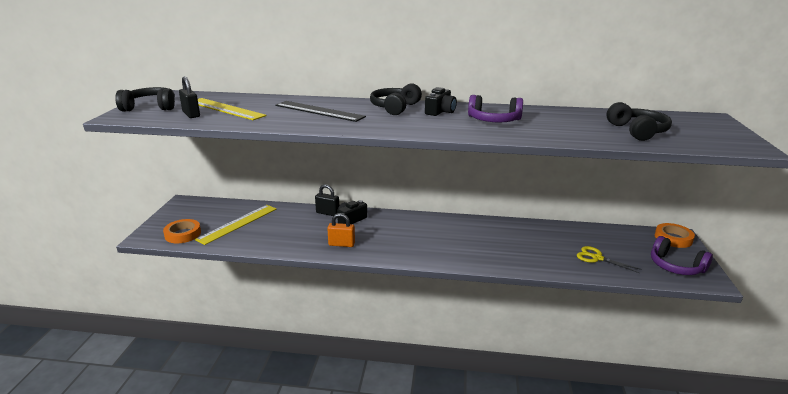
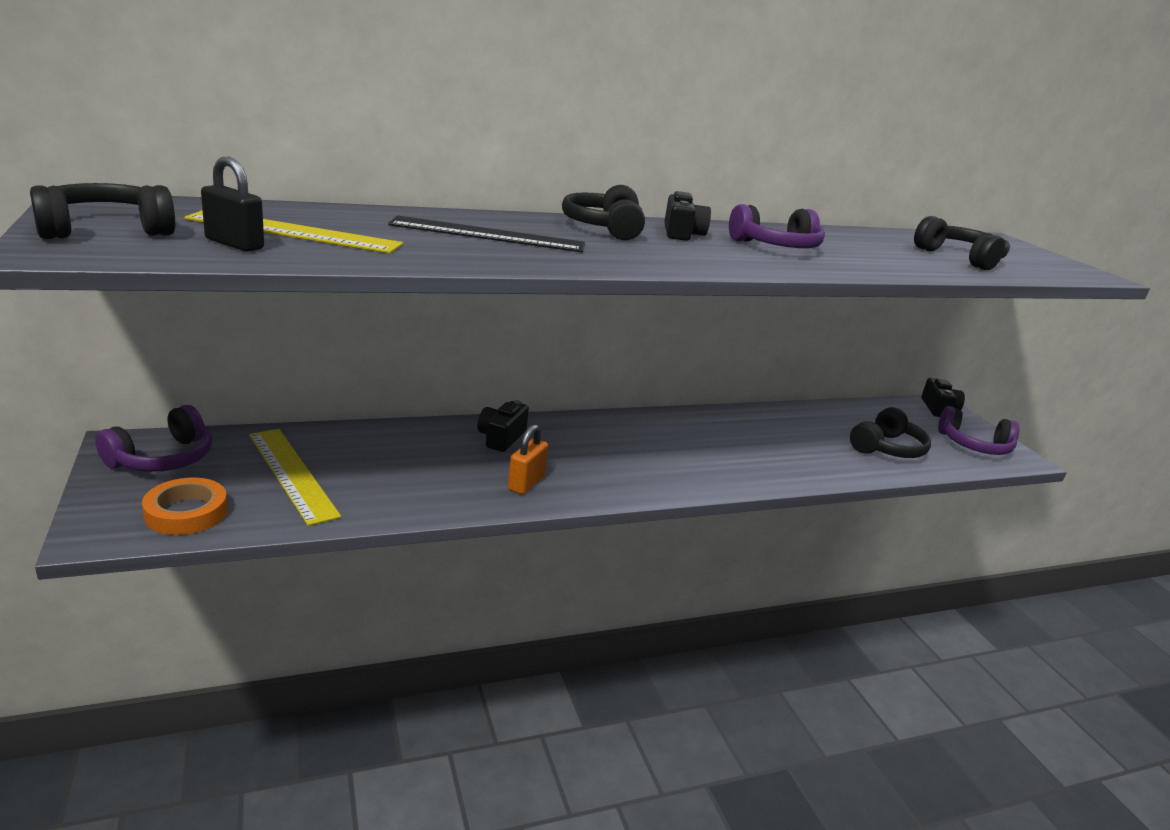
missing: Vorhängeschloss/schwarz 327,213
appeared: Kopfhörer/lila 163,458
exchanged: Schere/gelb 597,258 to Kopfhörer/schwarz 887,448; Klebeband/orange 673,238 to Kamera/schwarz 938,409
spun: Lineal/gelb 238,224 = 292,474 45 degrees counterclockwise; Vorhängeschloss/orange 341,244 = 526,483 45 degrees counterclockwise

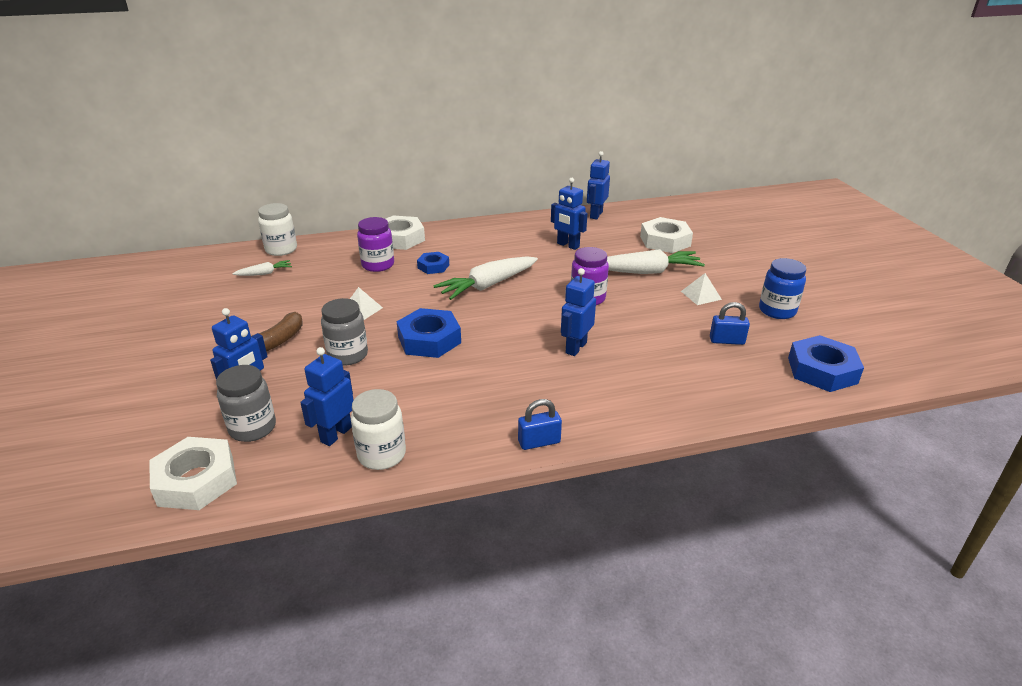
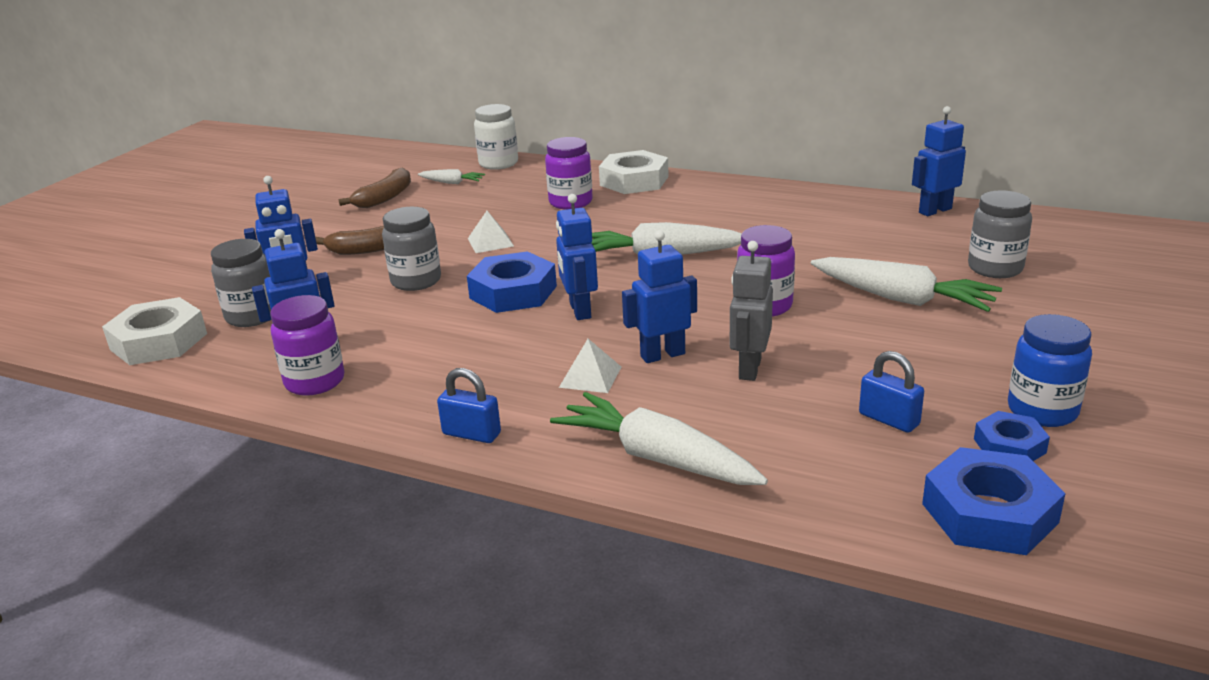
appeared: Banane/braun 385,198; Karotte/weiß 657,458; Roboter/grau 749,369
relocated: Roboter/blau 568,245 to 579,311; Pyramide/weiß 701,295 to 590,377; Sechskantmutter/blau 433,266 to 1009,445
exchanged: Sechskantmutter/weiß 665,241 to Einmachglas/grau 995,268
colour: Einmachglas/weiß 382,455 to Einmachglas/lila 315,382

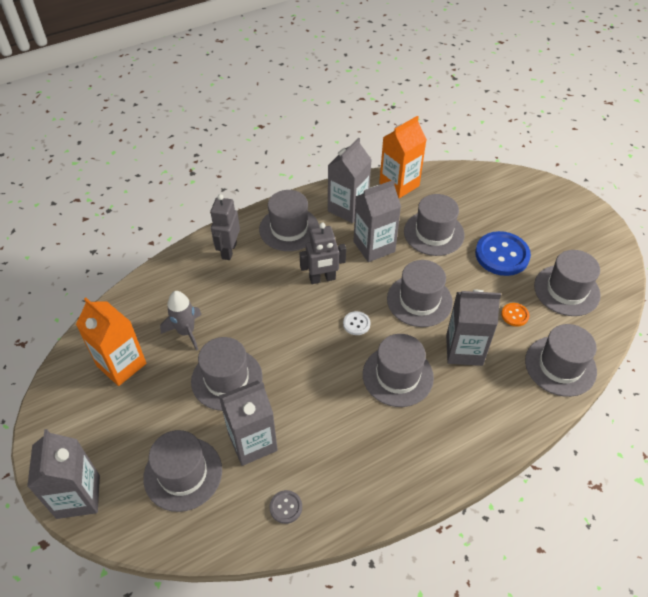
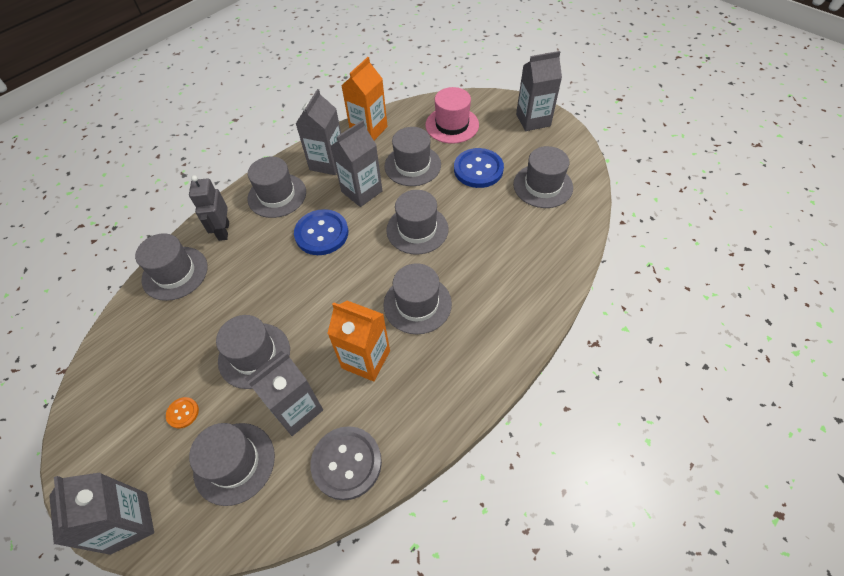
missing: Rakete/grau 186,332; Knopf/weiß 356,324
appeared: Hut/rosa 452,125
relocated: Hut/grau 560,366 to 175,273; Knopf/orange 514,315 to 183,413; Getränkekarton/orange 121,365 to 366,359; Getränkekarton/grau 464,350 to 533,120
exchanged: Roboter/grau 322,279 to Knopf/blau 321,233
size: Knopf/grau 286,507 = 346,463 x2.12

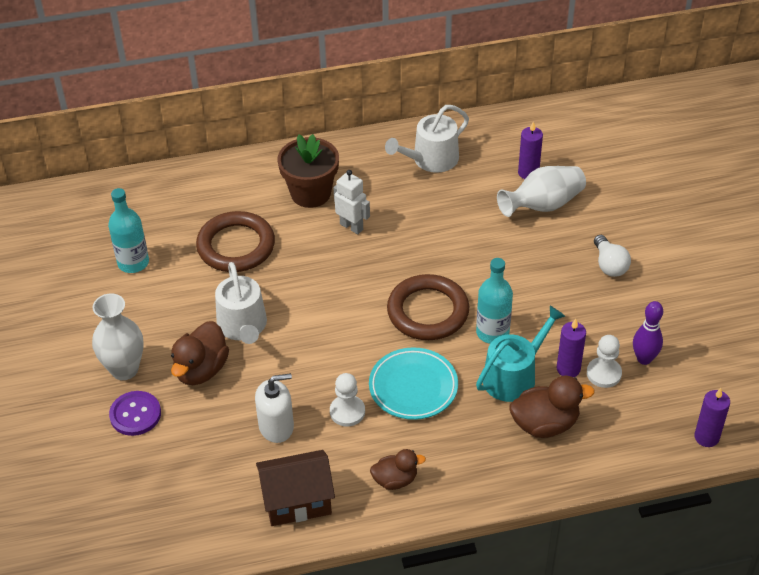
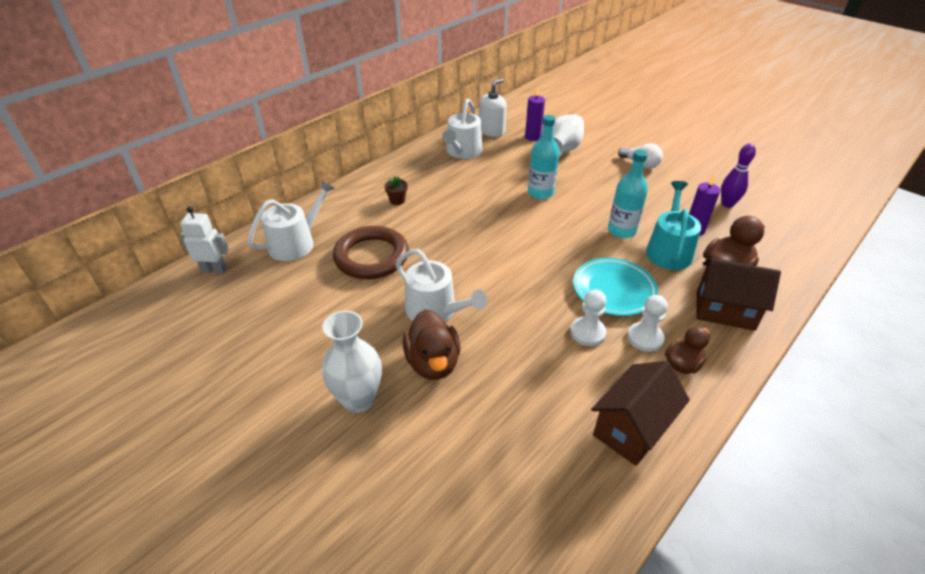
missing: Knopf/lila 135,414; Ring/braun 428,311; Kerze/lila 706,437
appeared: Gießkanne/weiß 296,243; Haus/braun 724,310
relocated: Roboter/weiß 351,226 to 214,270; Seifenspender/weiß 276,426 to 492,131; Flasche/türkis 133,263 to 540,193; Bauer/weiß 604,373 to 645,338
size: Blumentopf/braun 310,193 = 397,200 x0.43

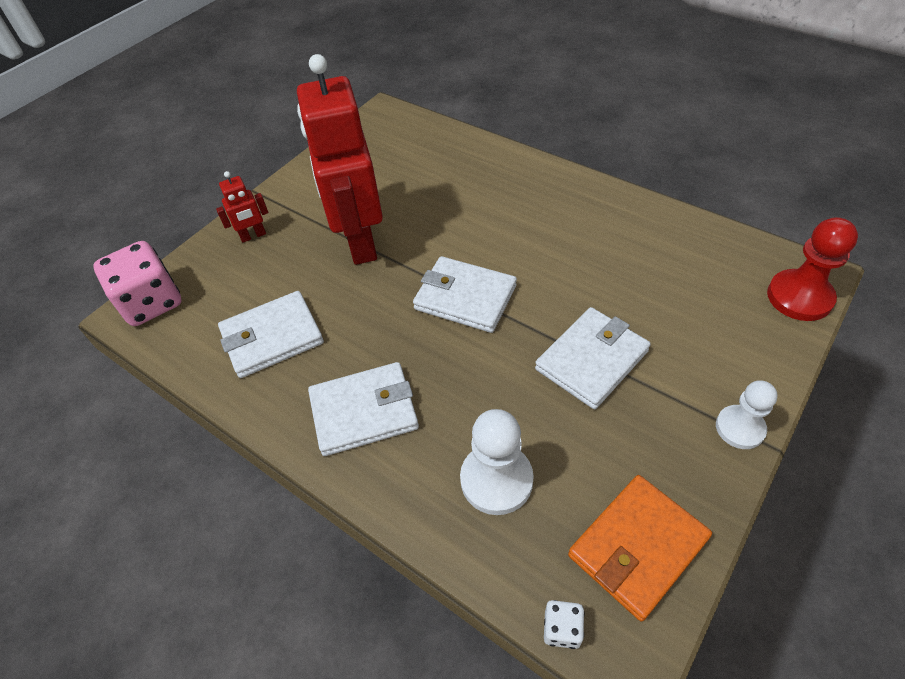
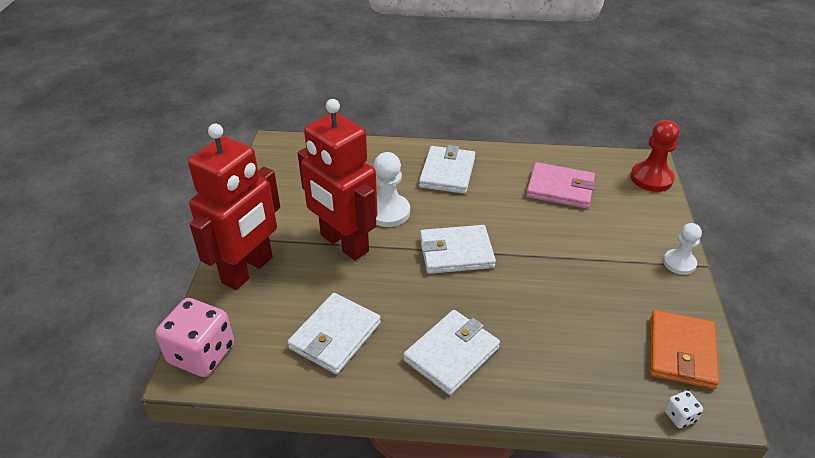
appeared: Geldbörse/rosa 560,189
relocated: Bauer/weiß 496,480 to 388,212; Geldbörse/weiß 591,360 to 447,173
size: Roboter/rot 253,236 = 248,270 x2.41

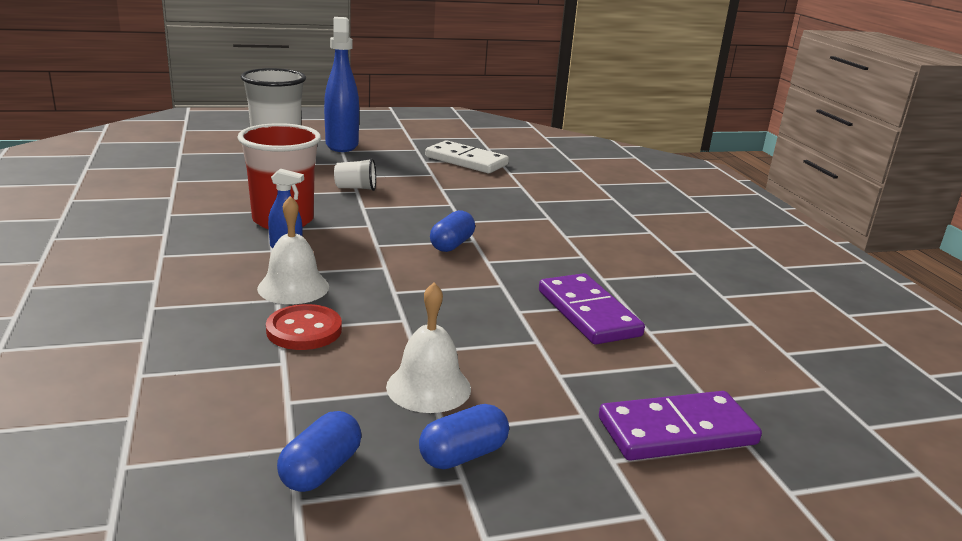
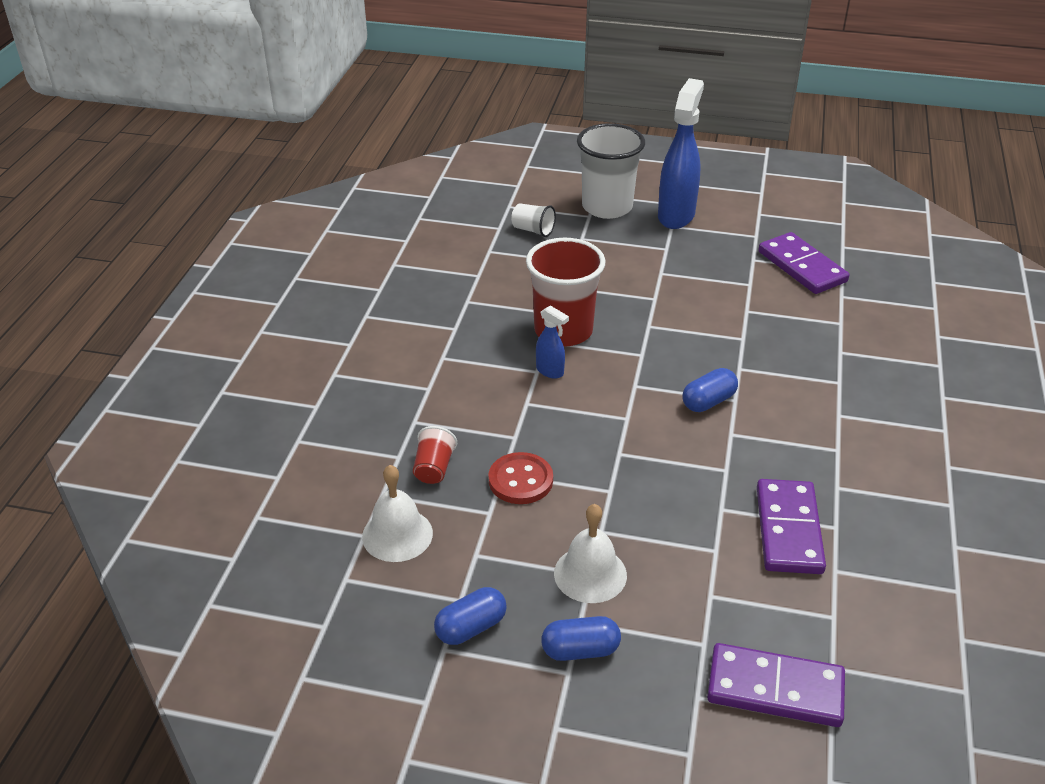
appeared: Becher/rot 434,468
relocated: Glocke/weiß 293,287 to 397,534; Becher/weiß 356,188 to 533,230
colour: Dominostein/weiß 466,161 to Dominostein/lila 802,267

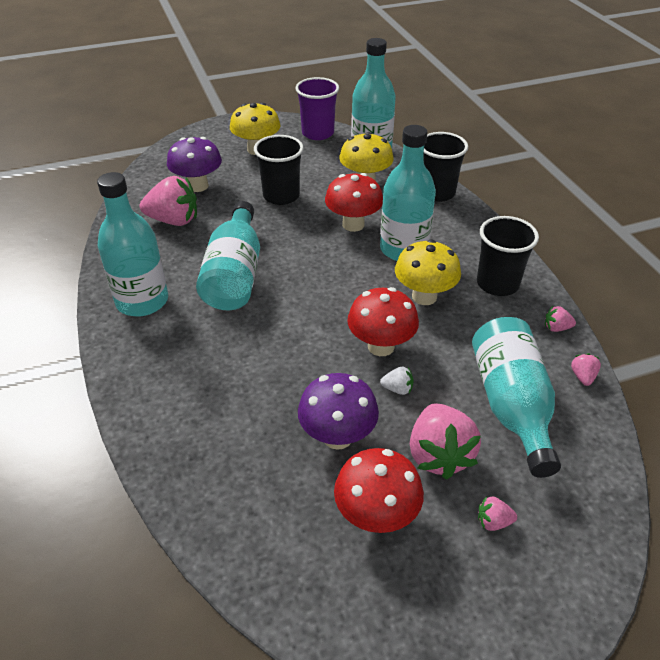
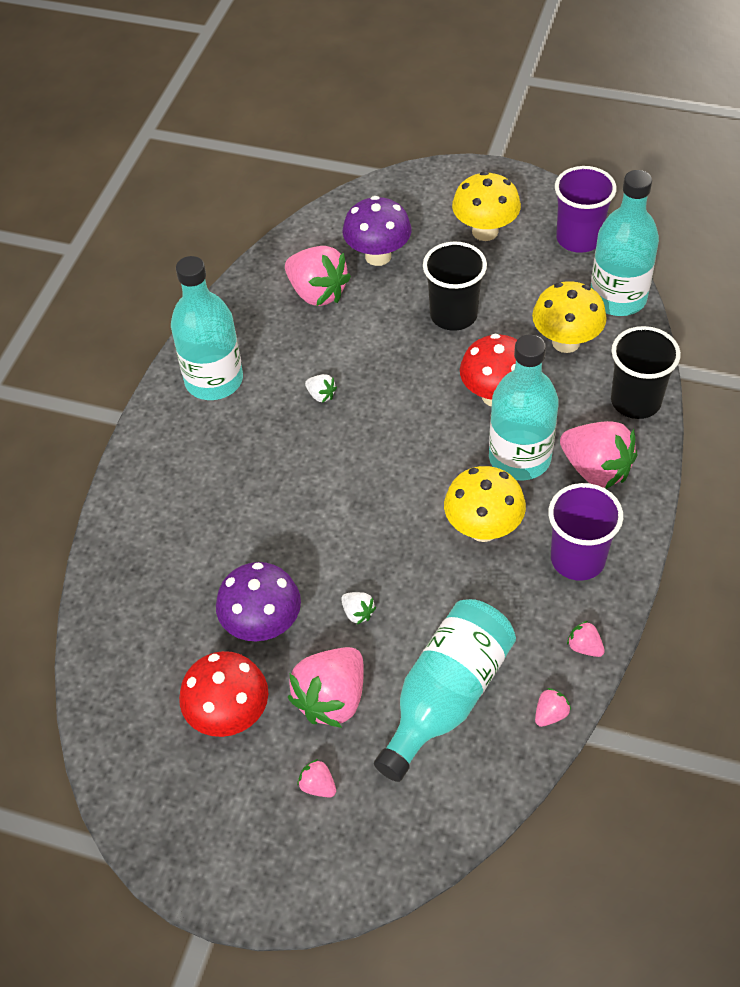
missing: Pilz/rot 381,346
appeared: Erdbeere/rosa 596,469
exchanged: Flasche/türkis 235,274 to Erdbeere/weiß 321,395
colour: Becher/schwarz 497,284 to Becher/lila 577,559

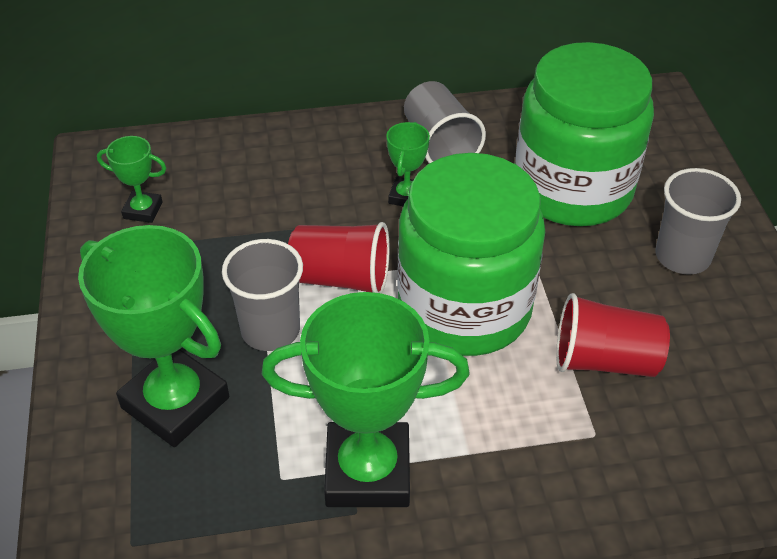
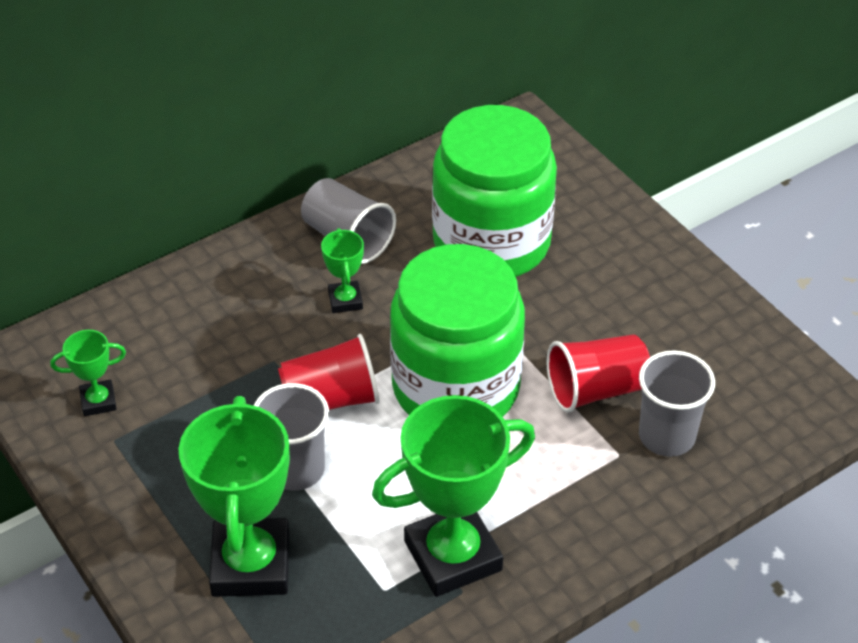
relocated: Becher/grau 682,256 to 666,436
spun: Pokal/grün 175,403 = 251,564 75 degrees clockwise

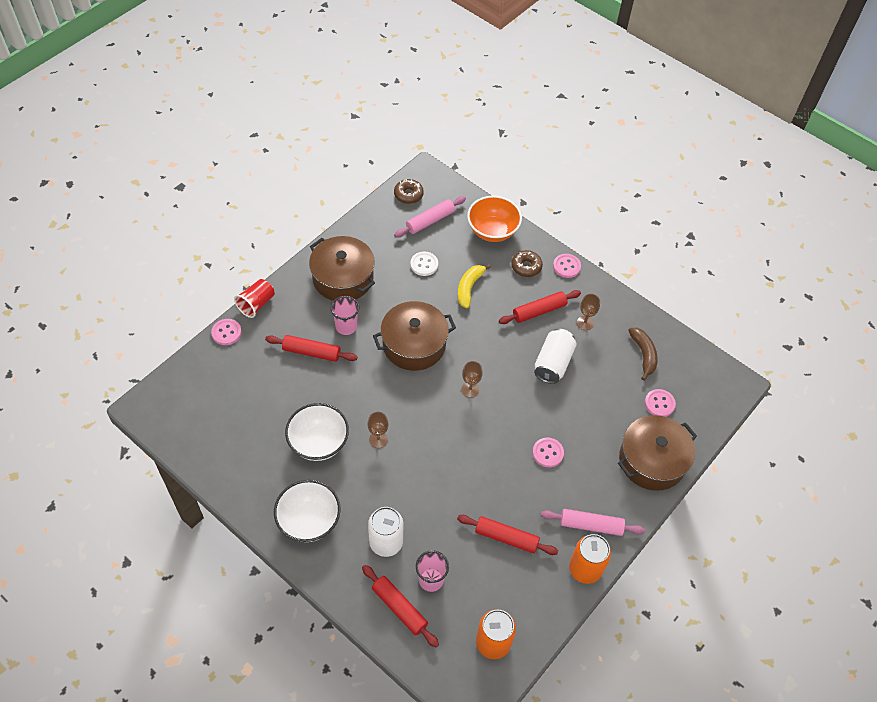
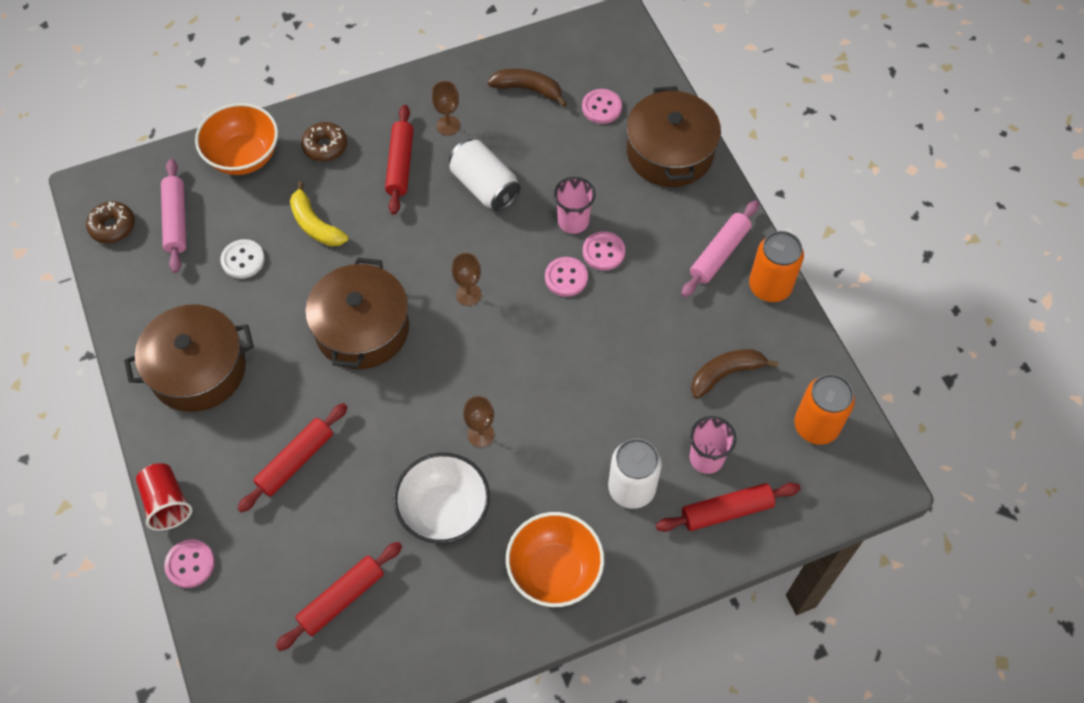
appeared: Banane/braun 726,374
relocated: Nudelholz/rot 506,537 to 341,599; Knopf/rosa 566,266 to 566,278; Becher/rosa 346,326 to 573,221
colour: Schüssel/weiß 309,521 to Schüssel/orange 554,571

